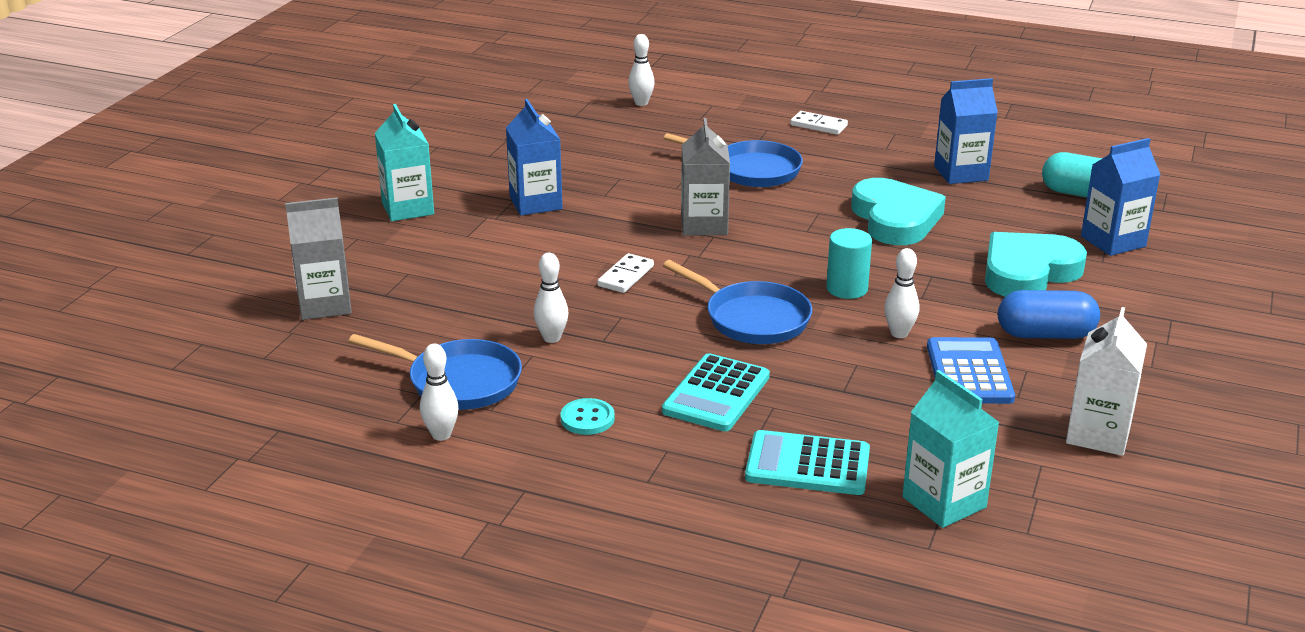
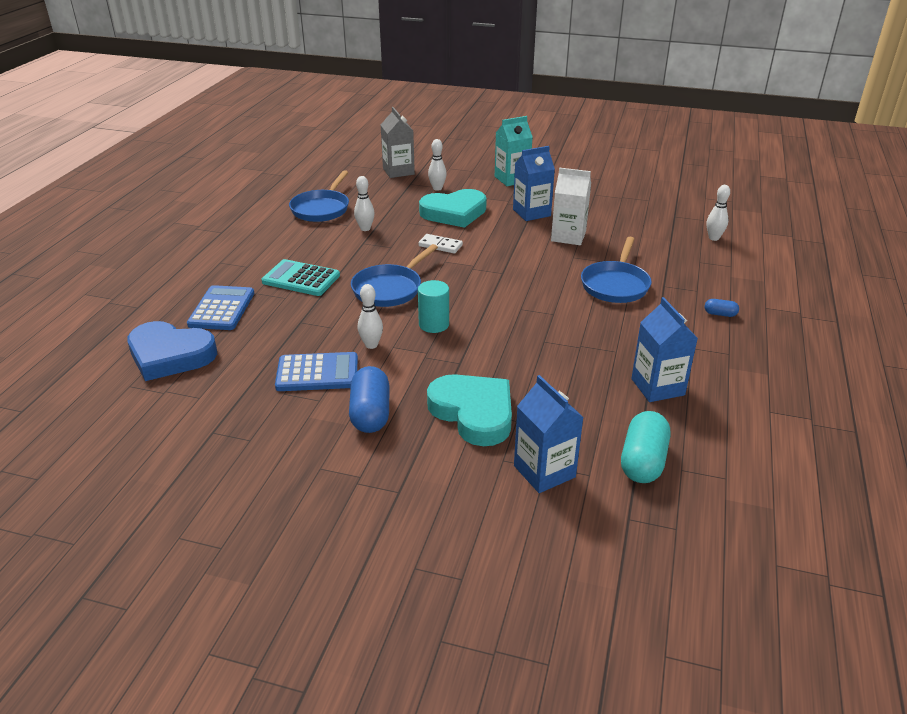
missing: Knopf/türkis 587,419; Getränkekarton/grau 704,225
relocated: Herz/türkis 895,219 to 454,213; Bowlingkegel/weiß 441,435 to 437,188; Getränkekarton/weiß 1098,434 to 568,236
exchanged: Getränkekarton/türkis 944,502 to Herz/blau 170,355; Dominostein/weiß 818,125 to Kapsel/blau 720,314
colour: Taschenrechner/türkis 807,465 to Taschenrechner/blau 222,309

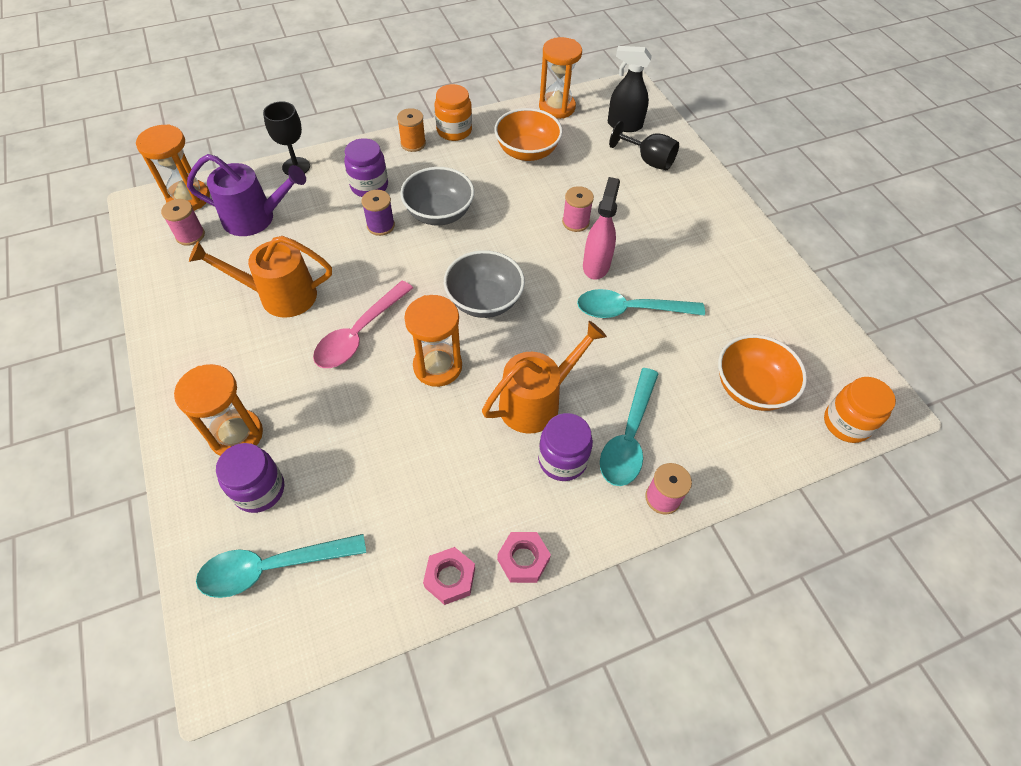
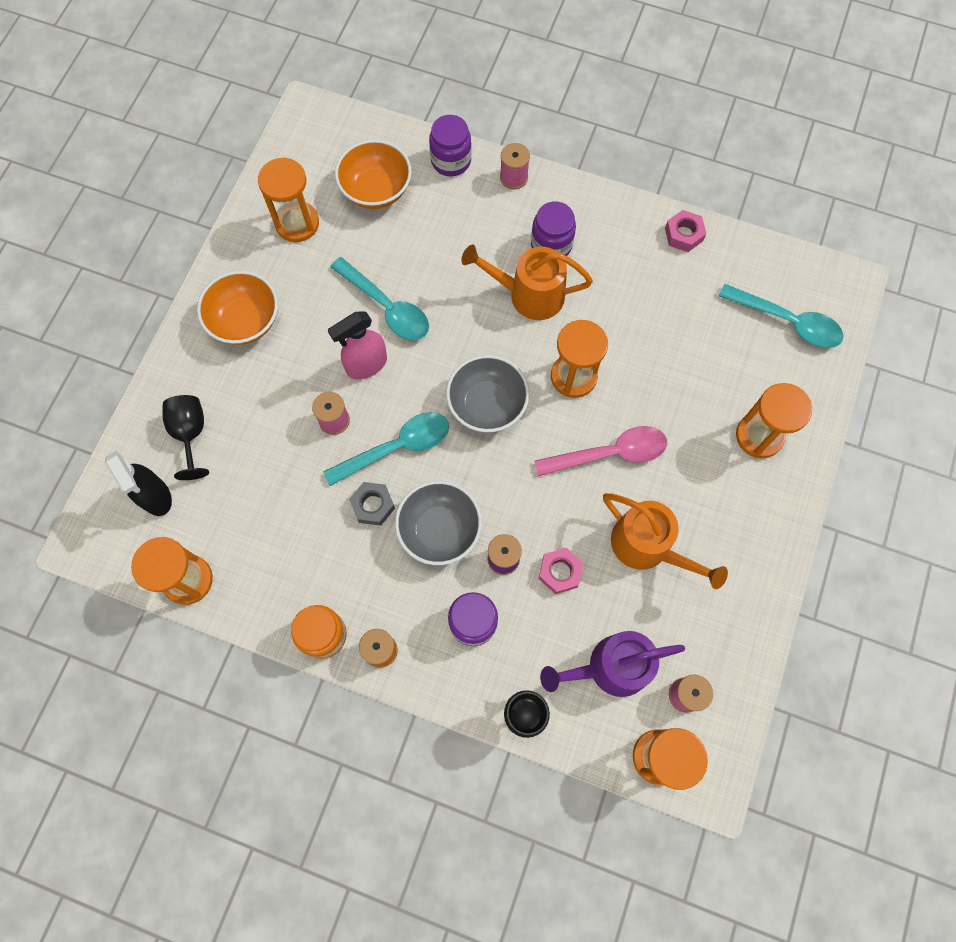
missing: Einmachglas/orange 846,423
appeared: Sanduhr/orange 297,223; Sechskantmutter/grau 373,505
relocated: Schüssel/orange 527,152 to 245,321; Löffel/türkis 628,436 to 396,447; Einmachglas/lila 259,490 to 451,161; Sechskantmutter/rosa 523,559 to 560,572
spun: Gießkanne/lila 255,218 = 610,667 60 degrees counterclockwise

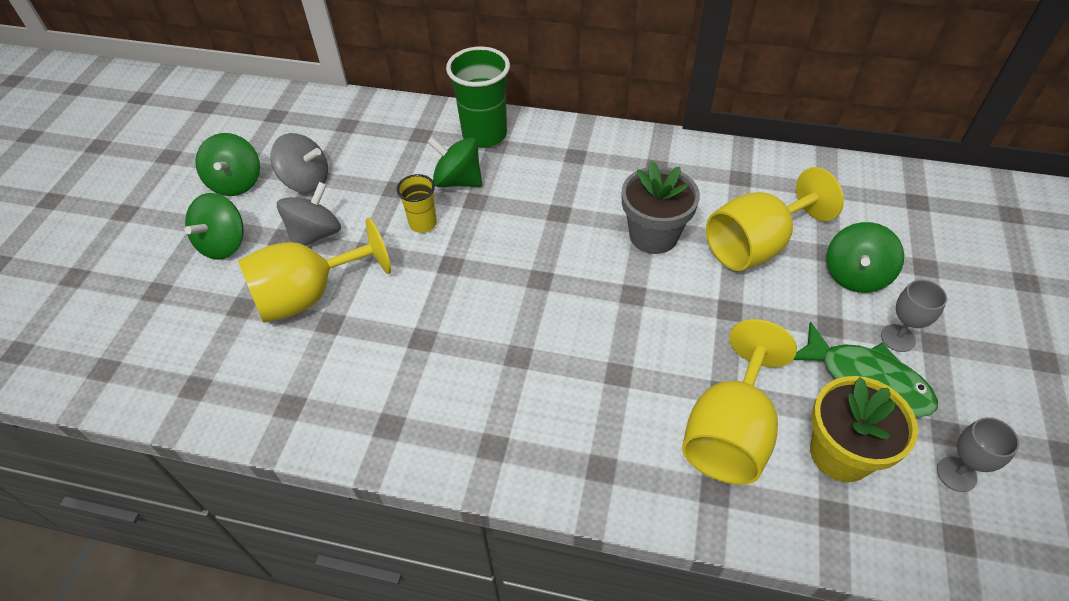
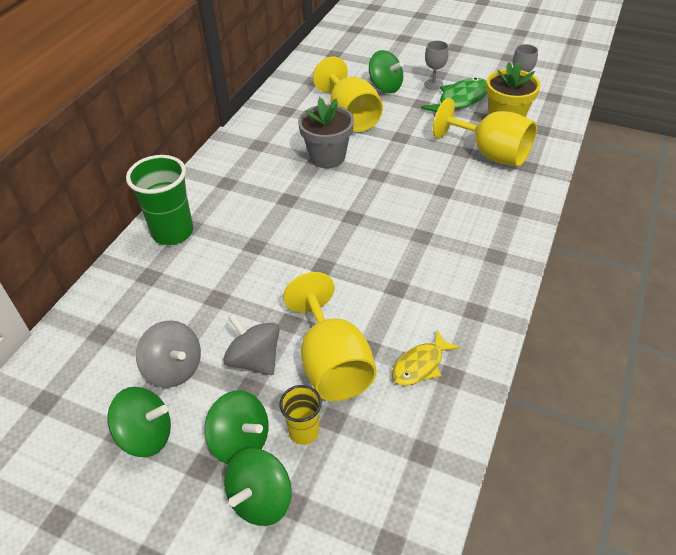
appeared: Fisch/gelb 420,365
relocated: Kreisel/grün 458,181 to 260,499; Becher/gelb 423,224 to 304,432
spun: Kreisel/grau 306,181 = 174,369 105 degrees clockwise

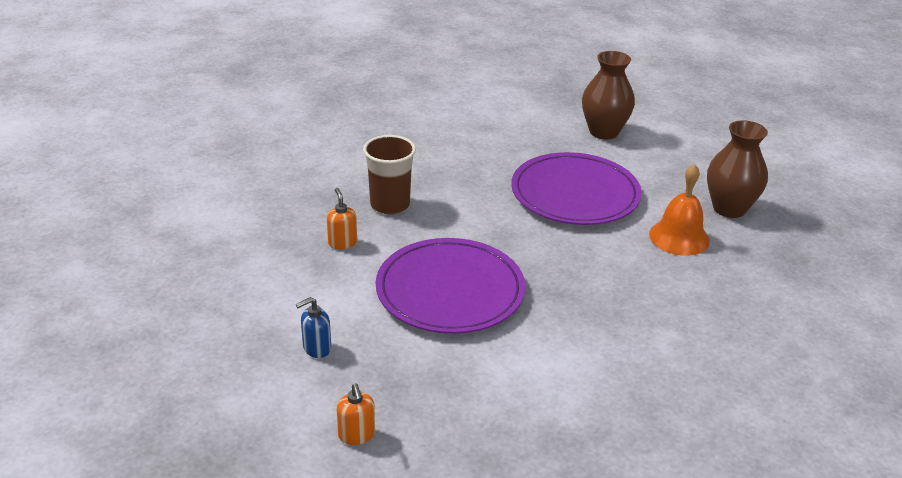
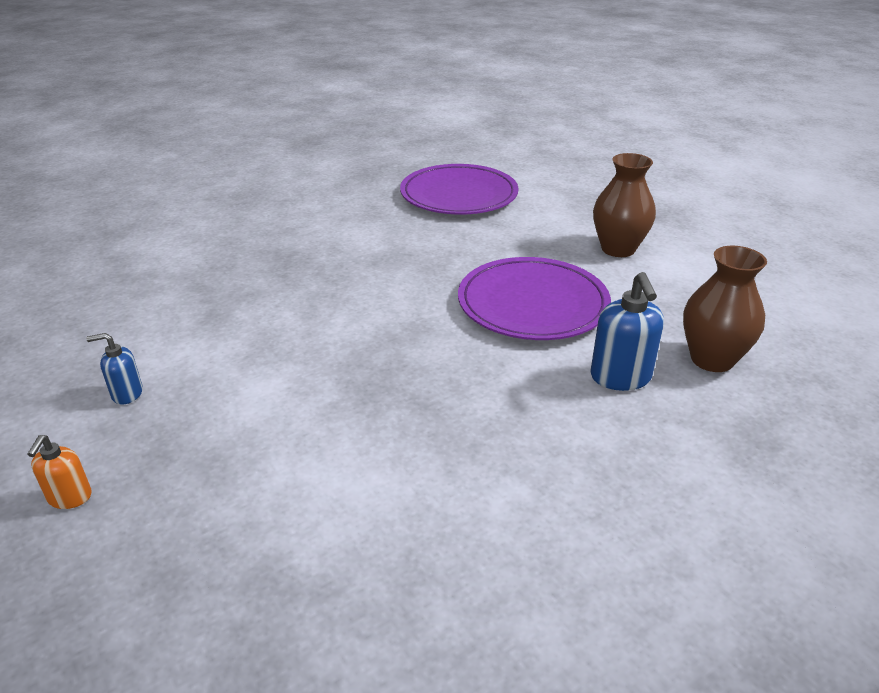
missing: Seifenspender/orange 342,243; Becher/braun 390,205
relocated: Teller/lila 450,291 to 459,195
exchanged: Glocke/orange 679,237 to Seifenspender/blau 620,377

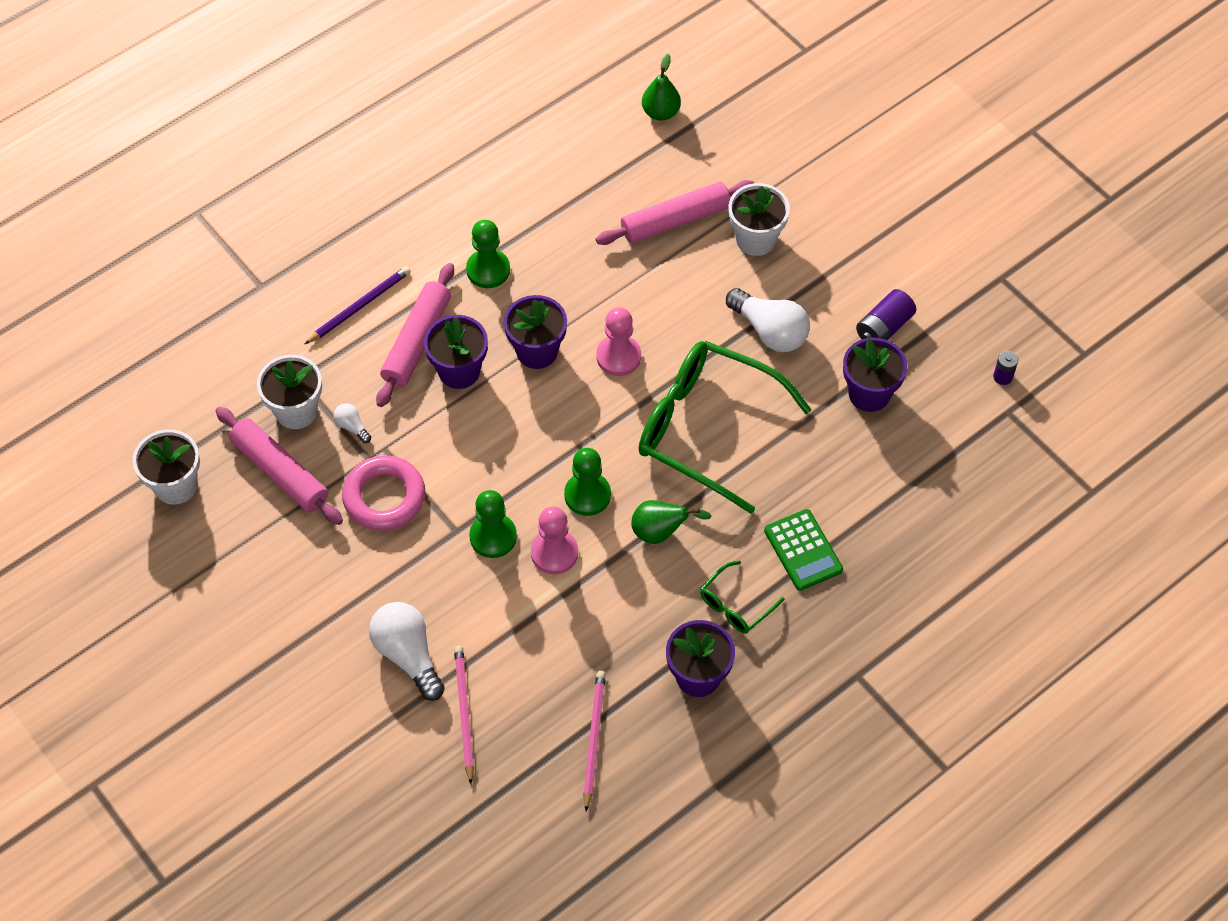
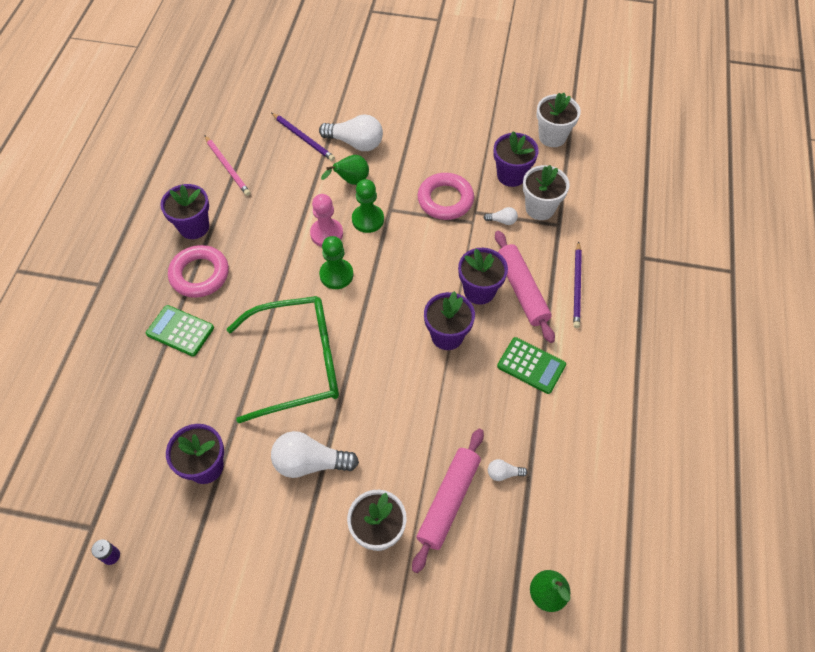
missing: Bauer/rosa 618,357; Batterie/lila 884,328
appeared: Glühbirne/weiß 503,473
relocated: Birne/grün 660,532 to 351,181
exchanged: Brille/grün 735,605 to Ring/rosa 199,274; Nudelholz/rosa 280,472 to Blumentopf/lila 511,175; Bauer/grün 488,270 to Taschenrechner/grün 531,365
colour: Bleistift/rosa 464,712 to Bleistift/lila 303,138

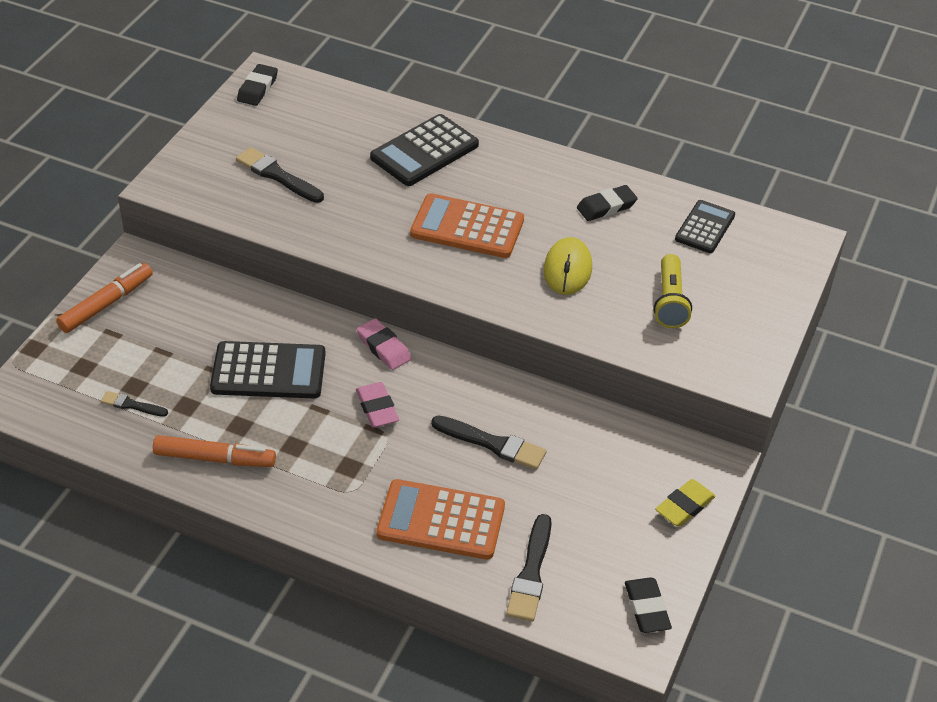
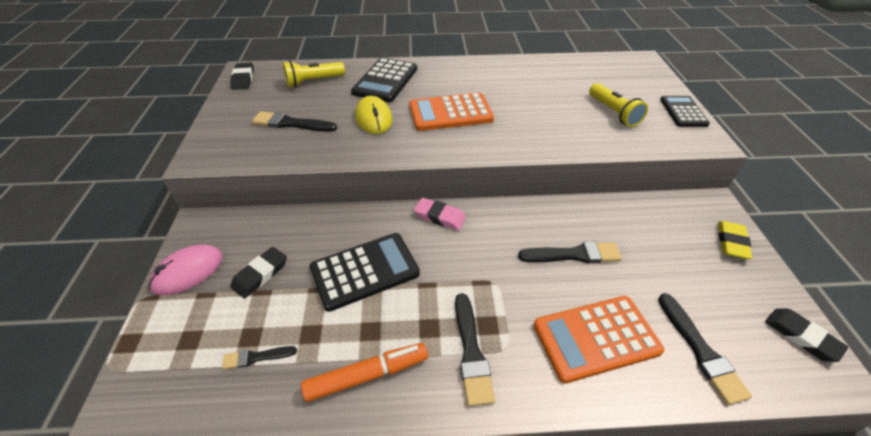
missing: Radiergummi/rosa 377,408
appeared: Taschenlampe/gelb 313,81; Pinsel/schwarz 471,352
relocated: Radiergummi/schwarz 606,207 to 260,274; Computermaus/gelb 567,269 to 373,118; Taschenrechner/schwarz 705,227 to 683,112
exchanged: Filzstift/orange 106,304 to Computermaus/rosa 188,272

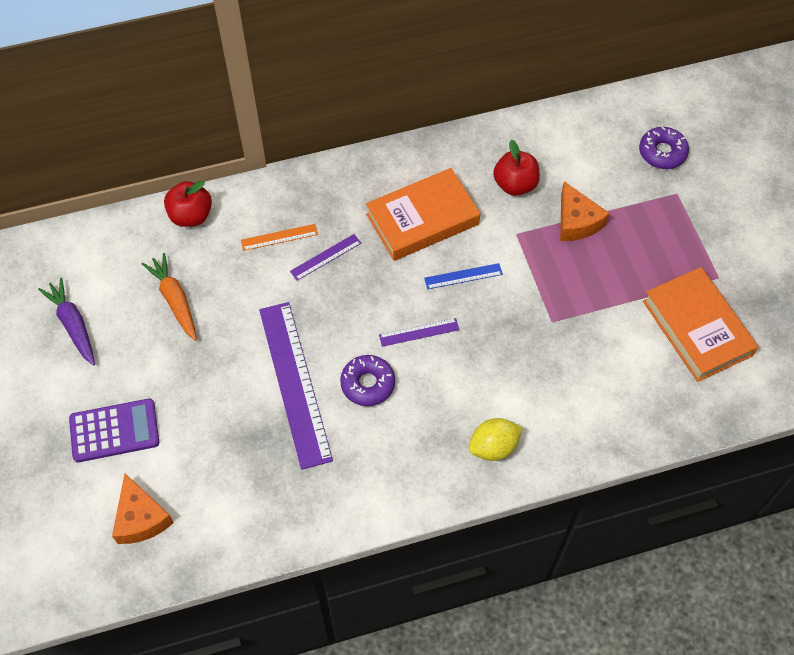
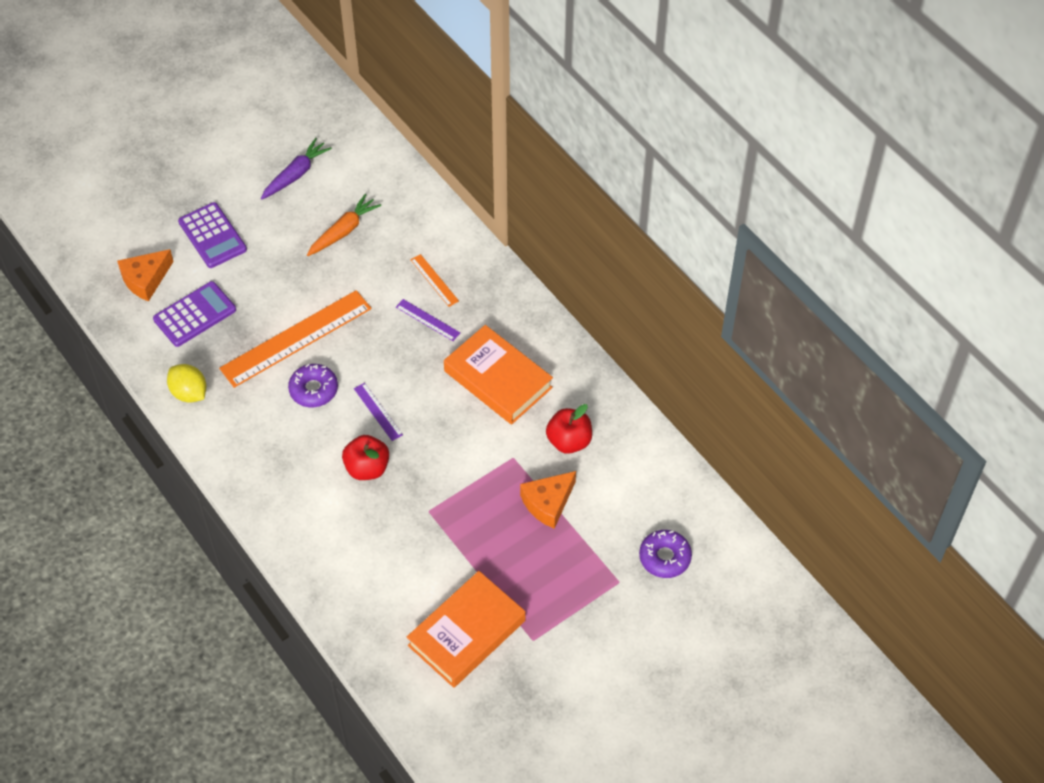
missing: Lineal/blau 463,276
appeared: Taschenrechner/lila 195,314
relocated: Zitrone/gelb 493,447 to 189,393; Apfel/rot 191,216 to 367,468
colour: Lineal/lila 295,383 to Lineal/orange 296,338

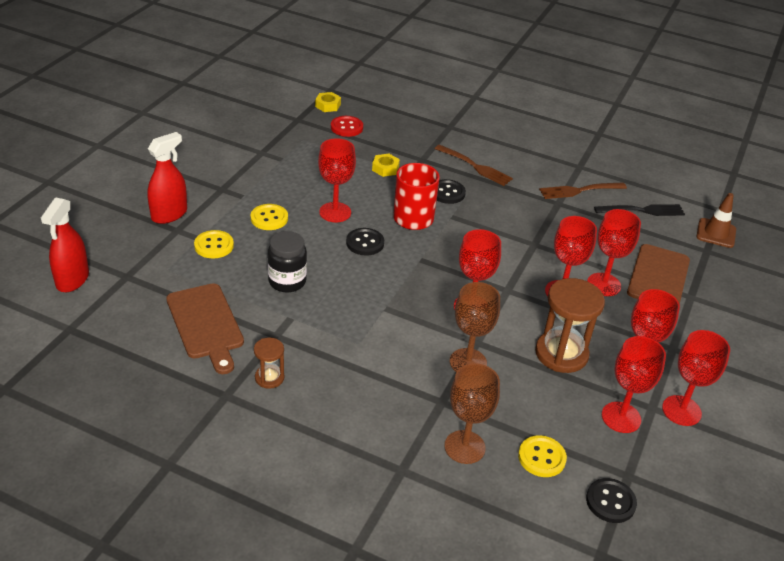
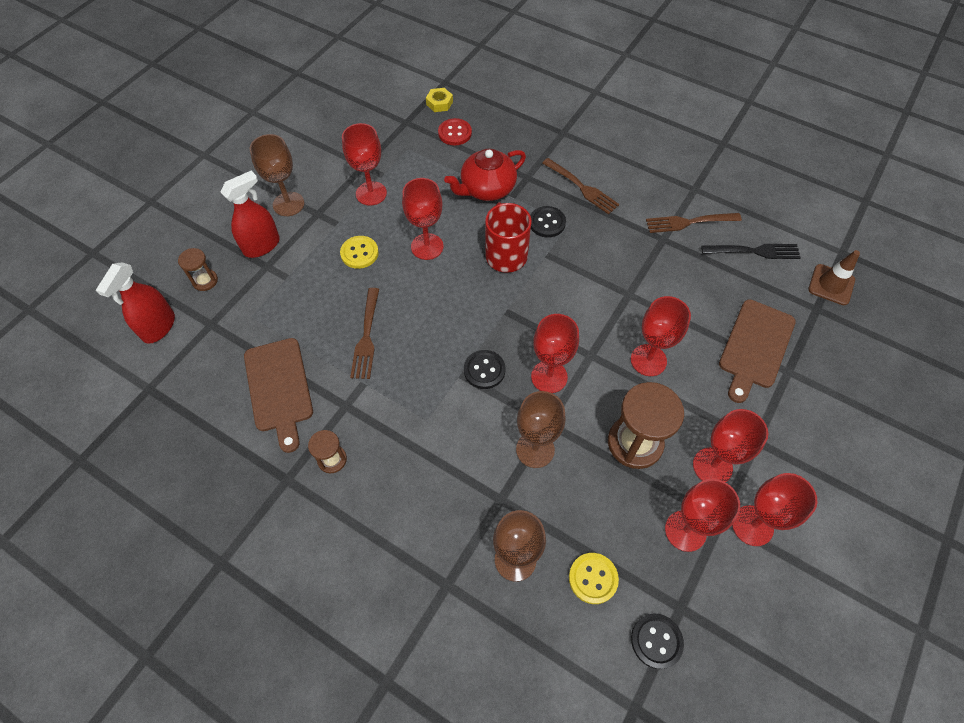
missing: Knopf/gelb 214,246
appeared: Sanduhr/braun 205,281; Kelch/braun 288,204
relocated: Kelch/rot 603,284 to 371,193; Knopf/schwarz 365,243 to 484,370
exchanged: Einmachglas/schwarz 287,281 to Gabel/braun 366,336; Sechskantmutter/gelb 385,168 to Teekanne/rot 487,189

